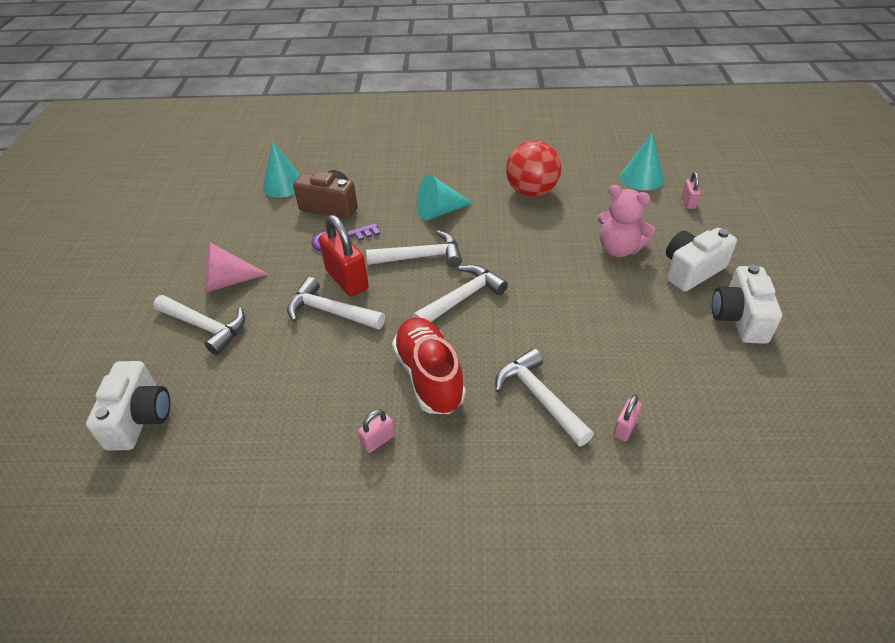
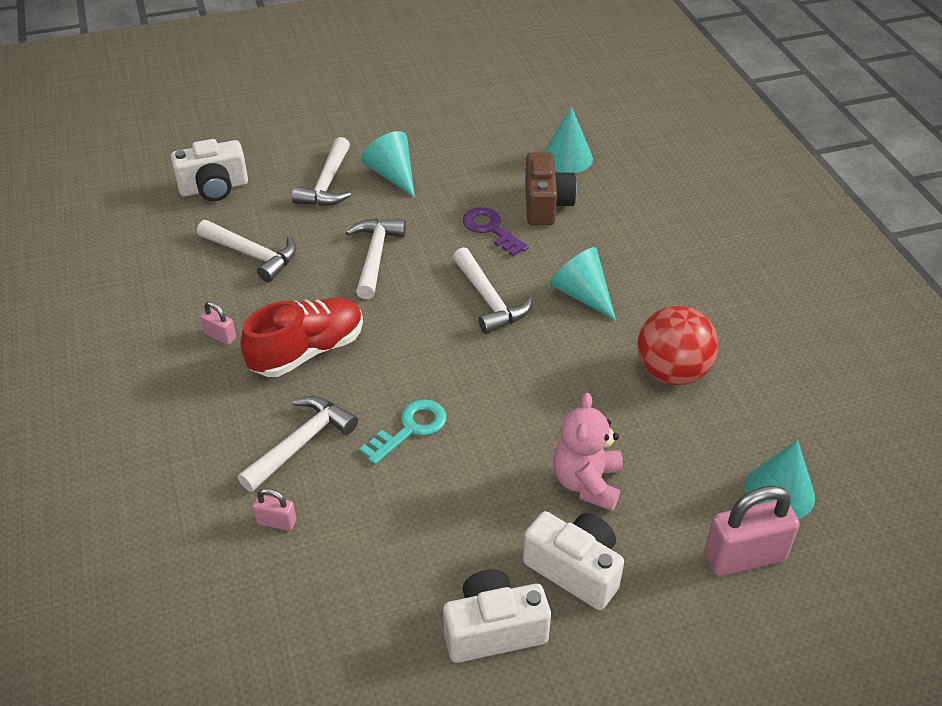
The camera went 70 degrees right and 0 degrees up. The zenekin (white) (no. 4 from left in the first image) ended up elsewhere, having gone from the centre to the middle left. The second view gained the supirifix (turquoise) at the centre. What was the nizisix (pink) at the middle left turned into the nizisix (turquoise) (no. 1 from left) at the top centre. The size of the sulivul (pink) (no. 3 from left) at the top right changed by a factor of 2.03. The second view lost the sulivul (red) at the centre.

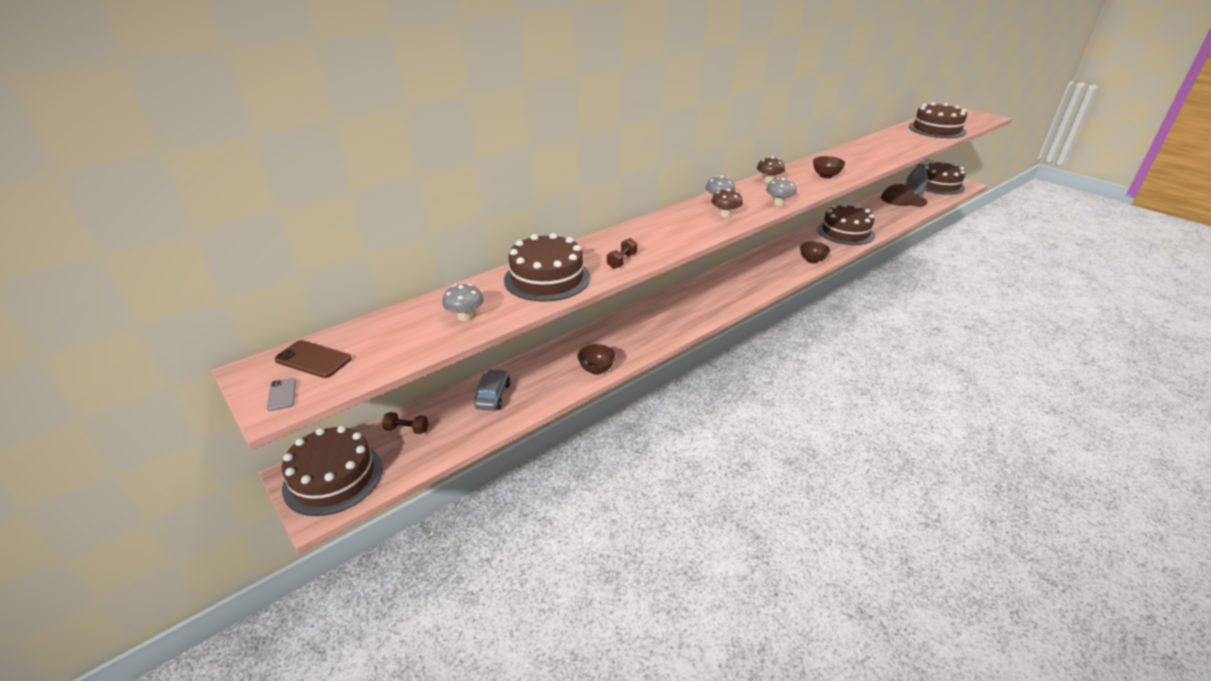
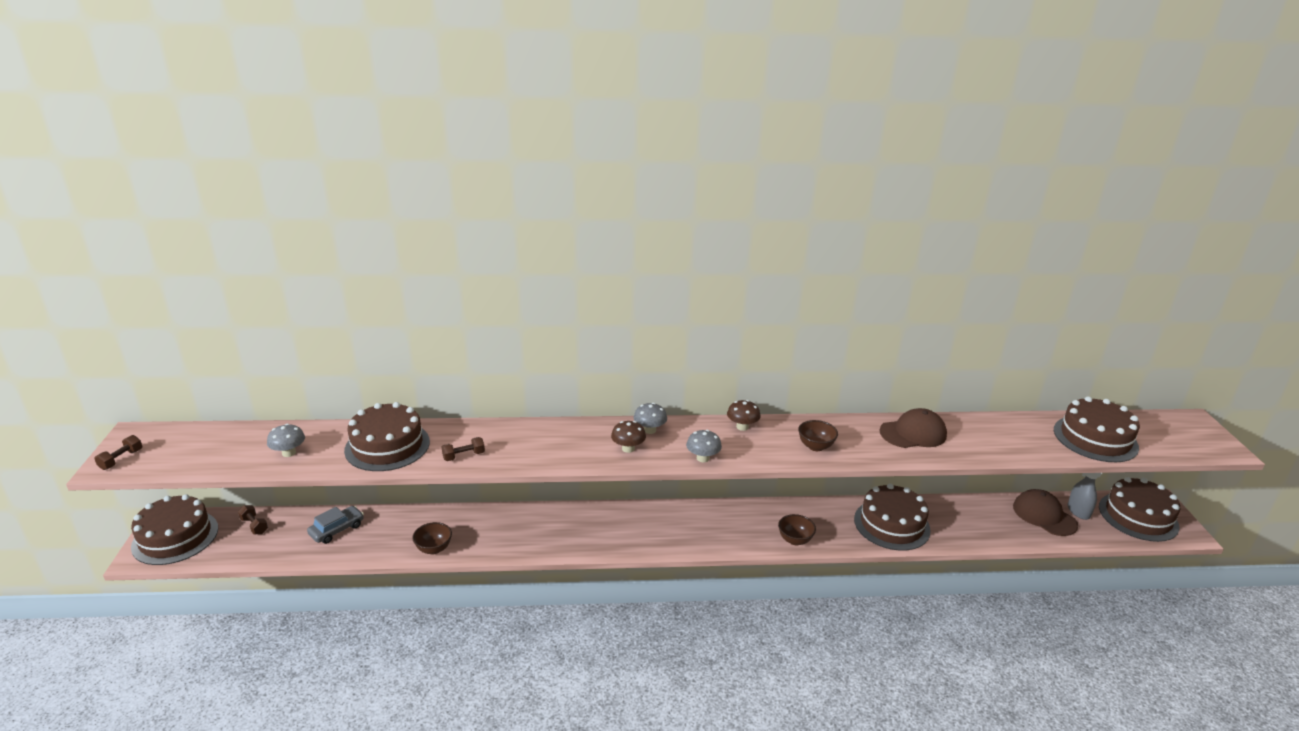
The camera went 35 degrees right and 5 degrees down. Where the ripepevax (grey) stood at the middle left, the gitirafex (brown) (no. 1 from left) came to stand at the middle left. The second view gained the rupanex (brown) (no. 1 from left) at the middle right. The second view lost the ripepevax (brown) at the middle left.

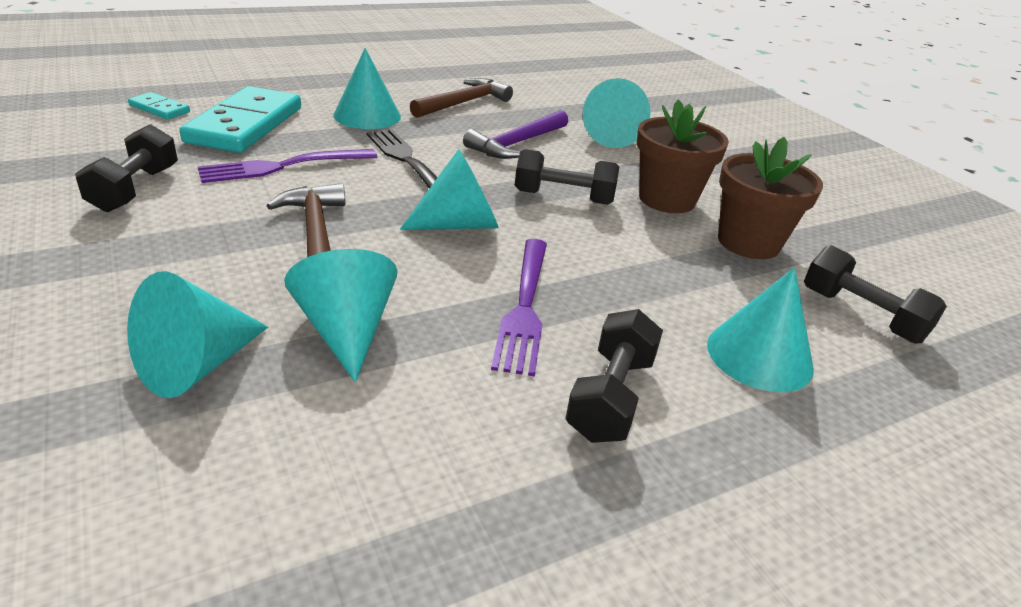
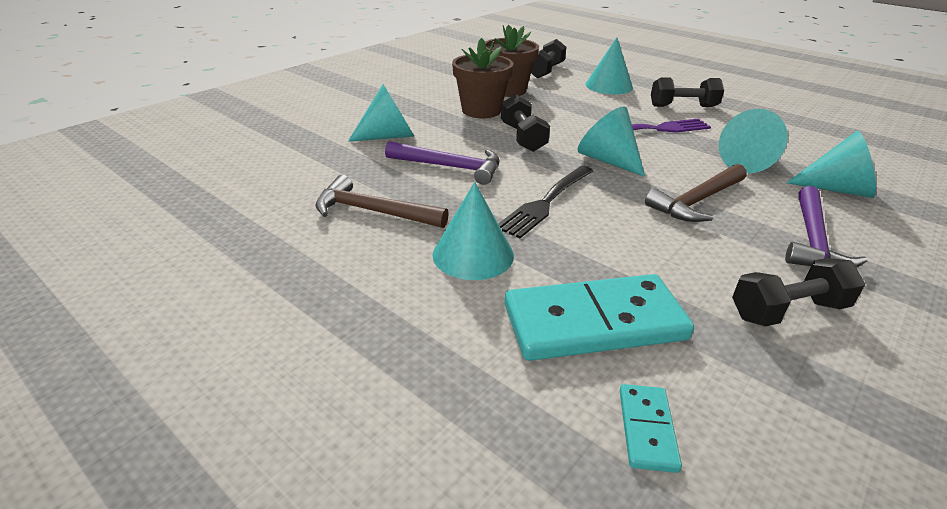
The camera went 110 degrees left and 0 degrees up. The second view gained the zenekin (purple) (no. 2 from left) at the middle right. The second view lost the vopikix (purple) (no. 1 from left) at the top left.

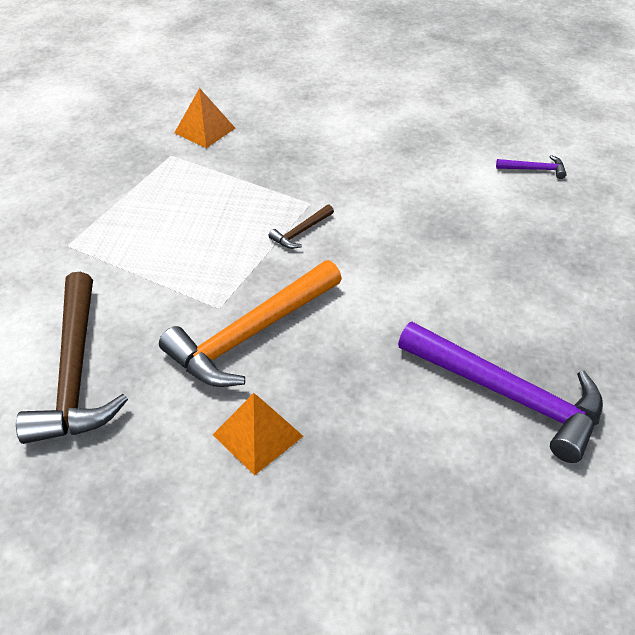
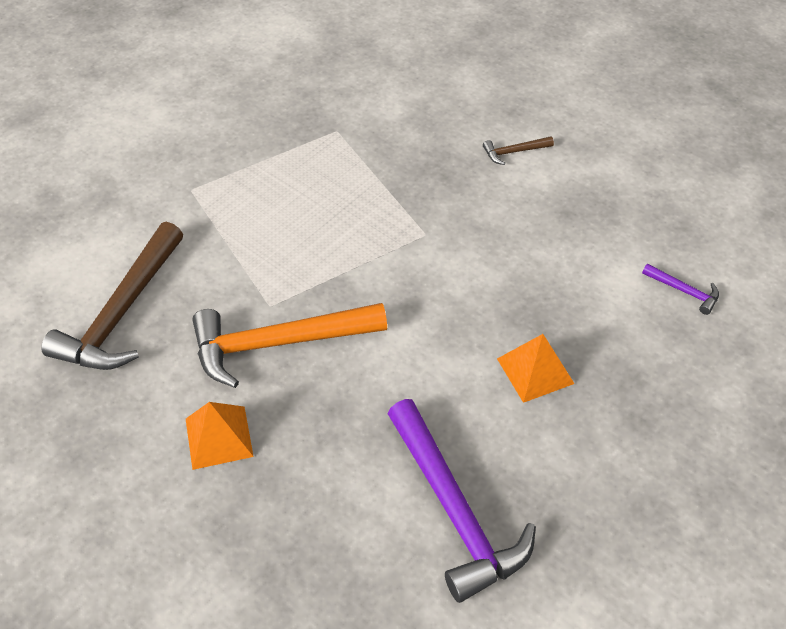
The camera went 30 degrees right and 5 degrees up. The zenekin (brown) (no. 2 from left) ended up elsewhere, having gone from the centre to the top centre. The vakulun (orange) (no. 1 from left in the first image) ended up elsewhere, having gone from the top left to the middle right.

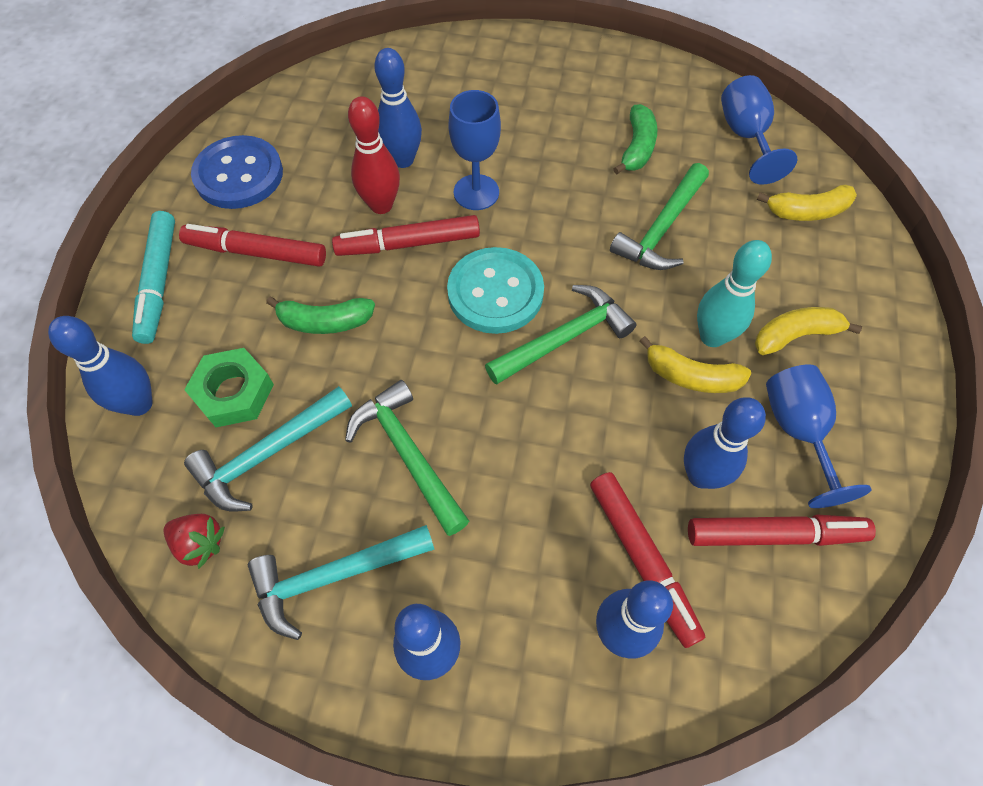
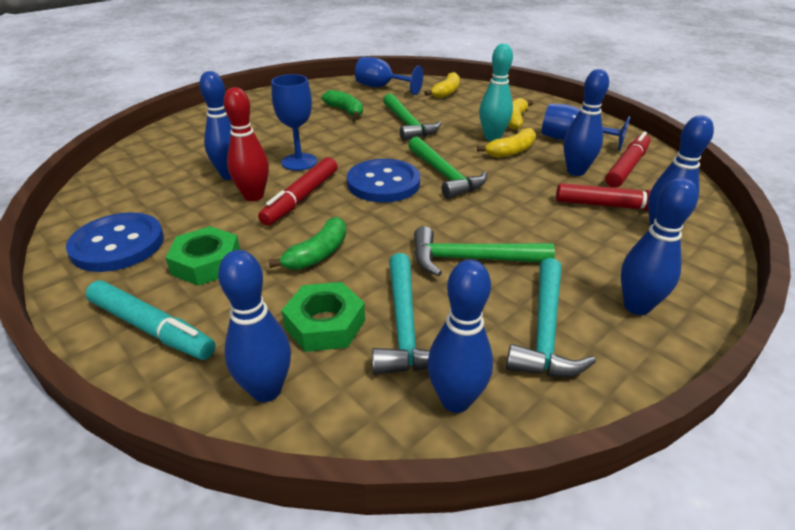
The camera went 55 degrees left and 25 degrees down. Where the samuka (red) (no. 1 from left) stood at the top left, the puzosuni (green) (no. 1 from left) came to stand at the middle left. What was the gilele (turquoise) at the centre turned into the gilele (blue) (no. 2 from left) at the centre. The zenekin (green) (no. 2 from left) at the centre ended up facing another way, 150 degrees clockwise from before. Where the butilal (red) stood at the bottom left, the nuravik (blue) (no. 3 from left) came to stand at the centre.

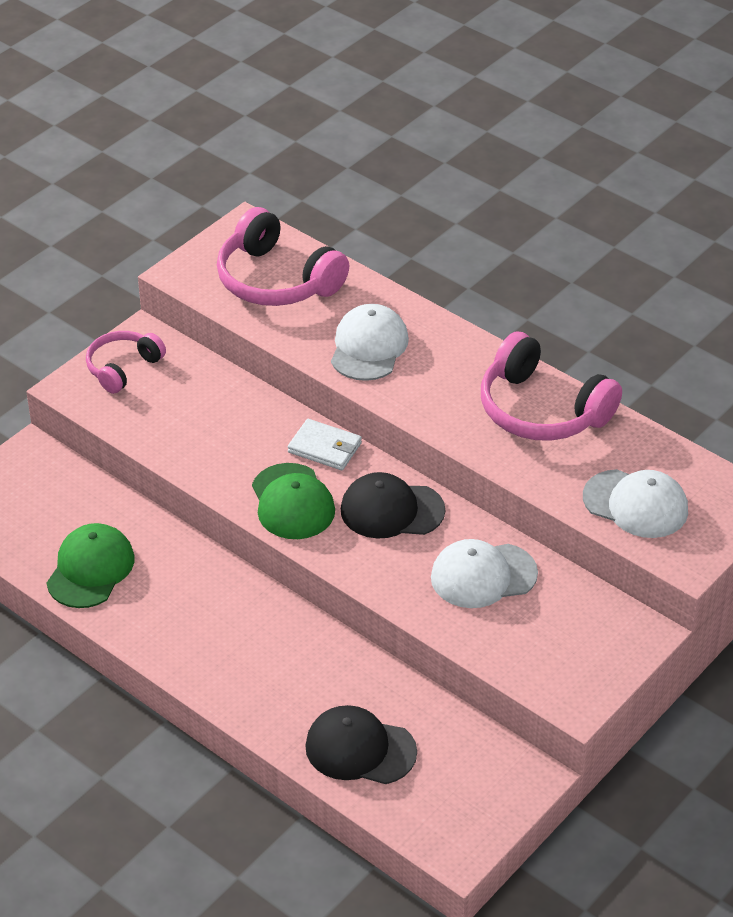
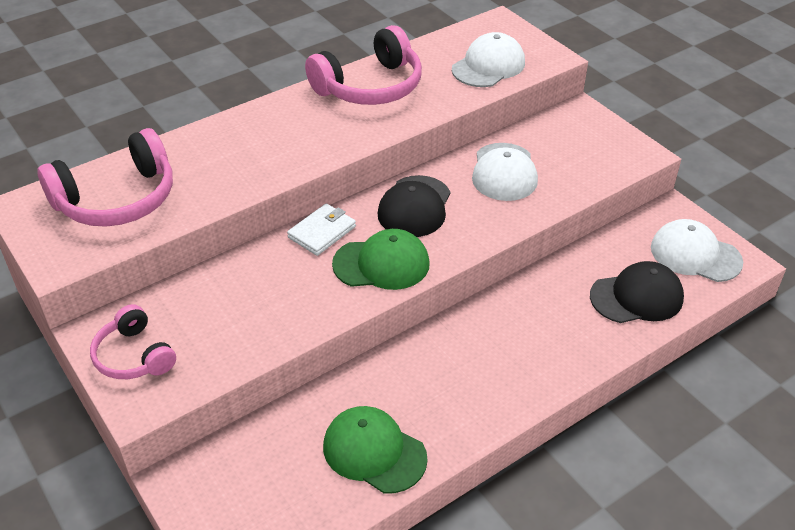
The camera went 75 degrees left and 0 degrees up. The rupanex (black) (no. 1 from left in the first image) at the bottom centre ended up facing another way, 135 degrees counterclockwise from before. The rupanex (white) (no. 1 from left in the first image) ended up elsewhere, having gone from the centre to the middle right.

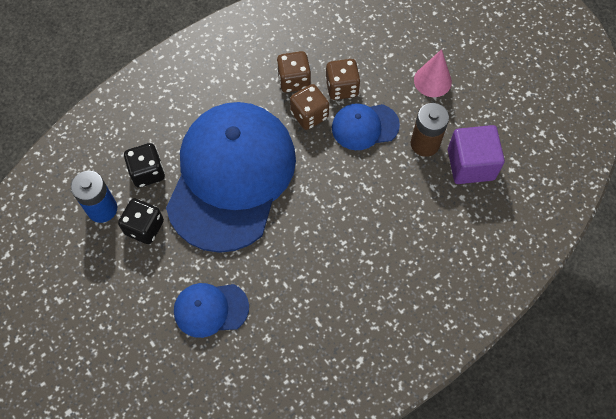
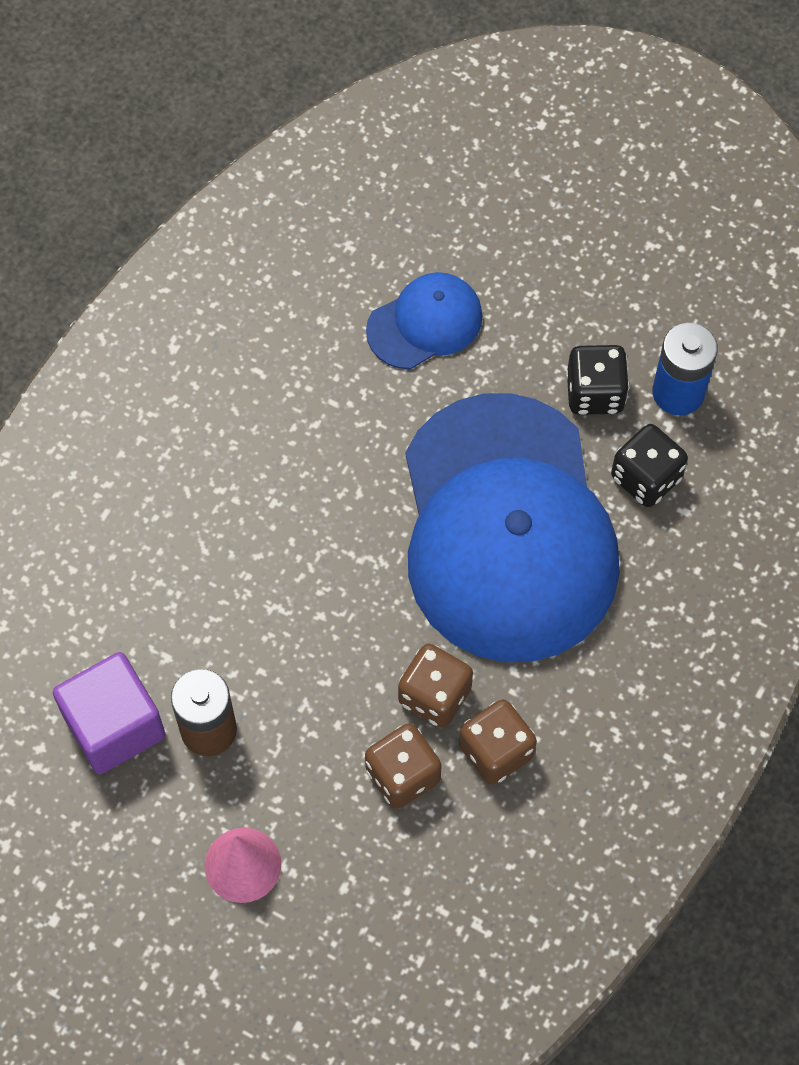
The camera went 155 degrees right and 0 degrees up. The second view lost the rupanex (blue) (no. 3 from left) at the top centre.

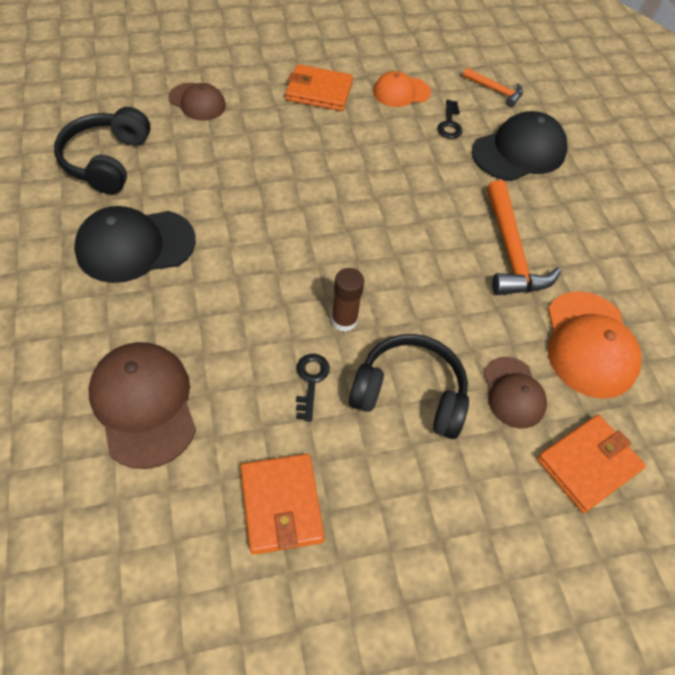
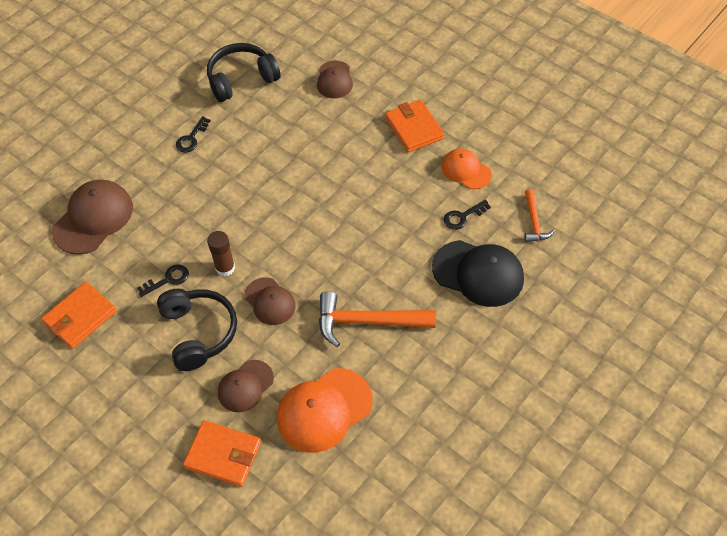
The camera went 60 degrees right and 0 degrees up. Where the rupanex (black) (no. 1 from left) stood at the middle left, the supirifix (black) (no. 2 from left) came to stand at the top left. The second view gained the rupanex (brown) (no. 3 from left) at the centre. The zenekin (orange) (no. 2 from left in the first image) at the middle right ended up facing another way, 45 degrees clockwise from before.

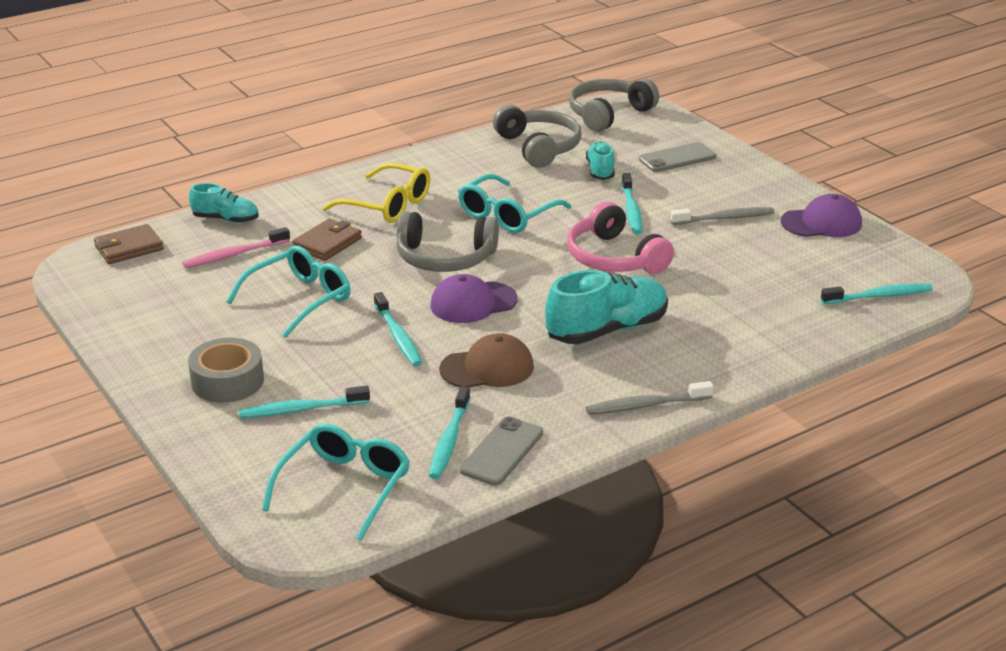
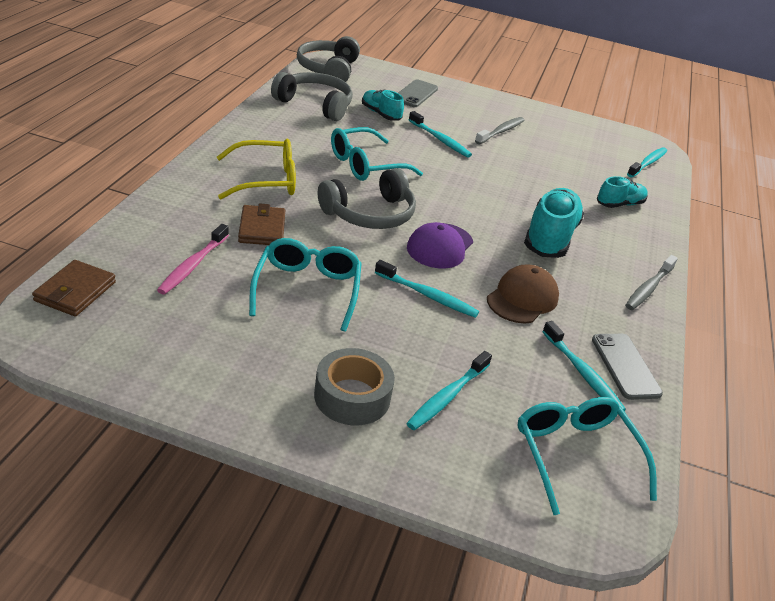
The camera went 45 degrees left and 5 degrees up. The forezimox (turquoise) (no. 3 from left in the first image) at the top centre ended up facing another way, 60 degrees clockwise from before. The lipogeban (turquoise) (no. 1 from left in the first image) ended up elsewhere, having gone from the top left to the top right. The second view lost the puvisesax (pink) at the centre. The second view lost the rupanex (purple) (no. 2 from left) at the top right.

